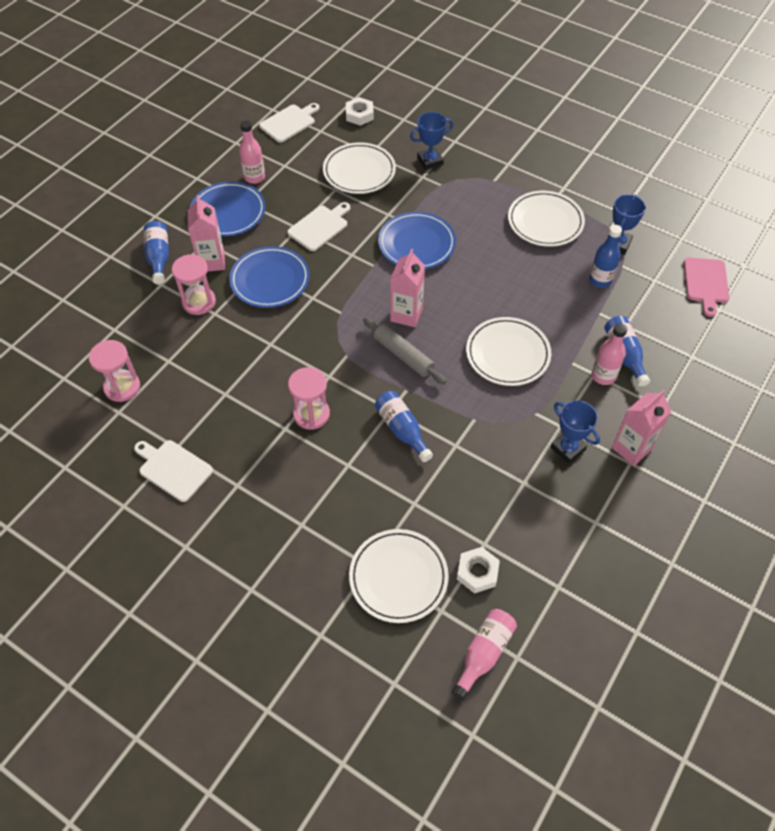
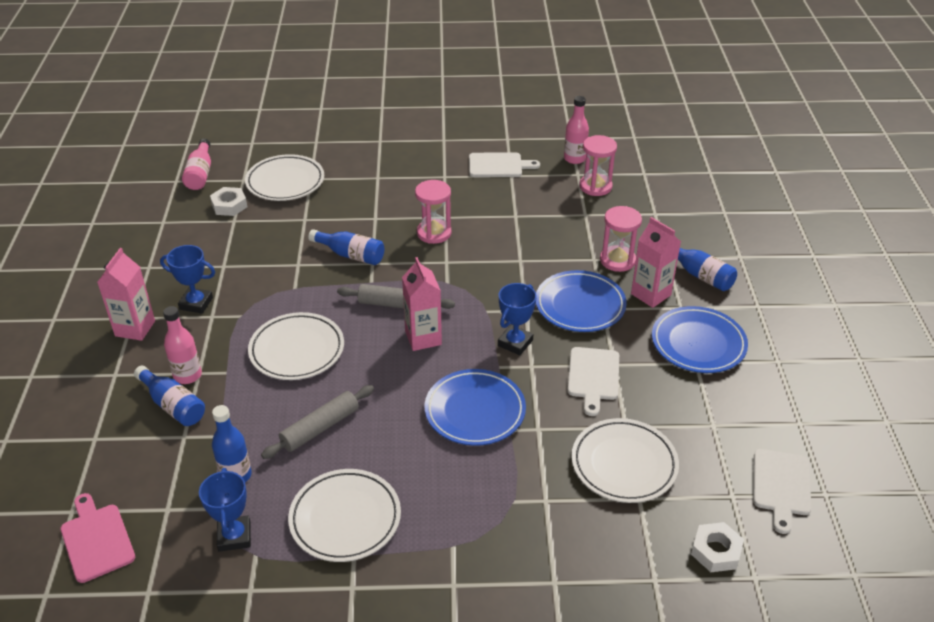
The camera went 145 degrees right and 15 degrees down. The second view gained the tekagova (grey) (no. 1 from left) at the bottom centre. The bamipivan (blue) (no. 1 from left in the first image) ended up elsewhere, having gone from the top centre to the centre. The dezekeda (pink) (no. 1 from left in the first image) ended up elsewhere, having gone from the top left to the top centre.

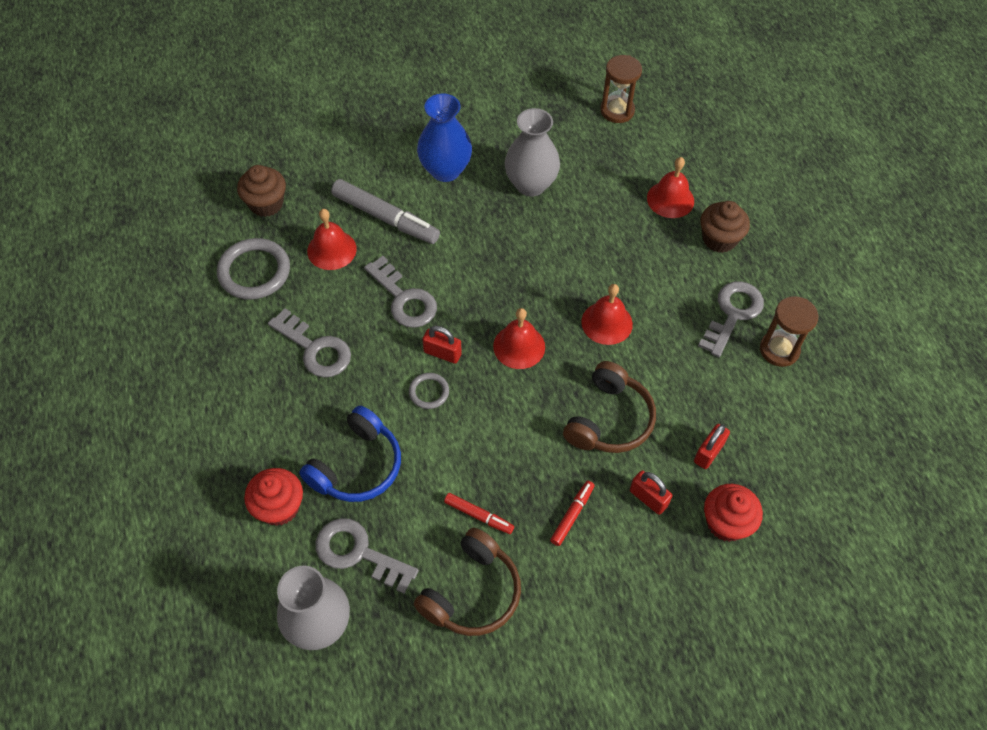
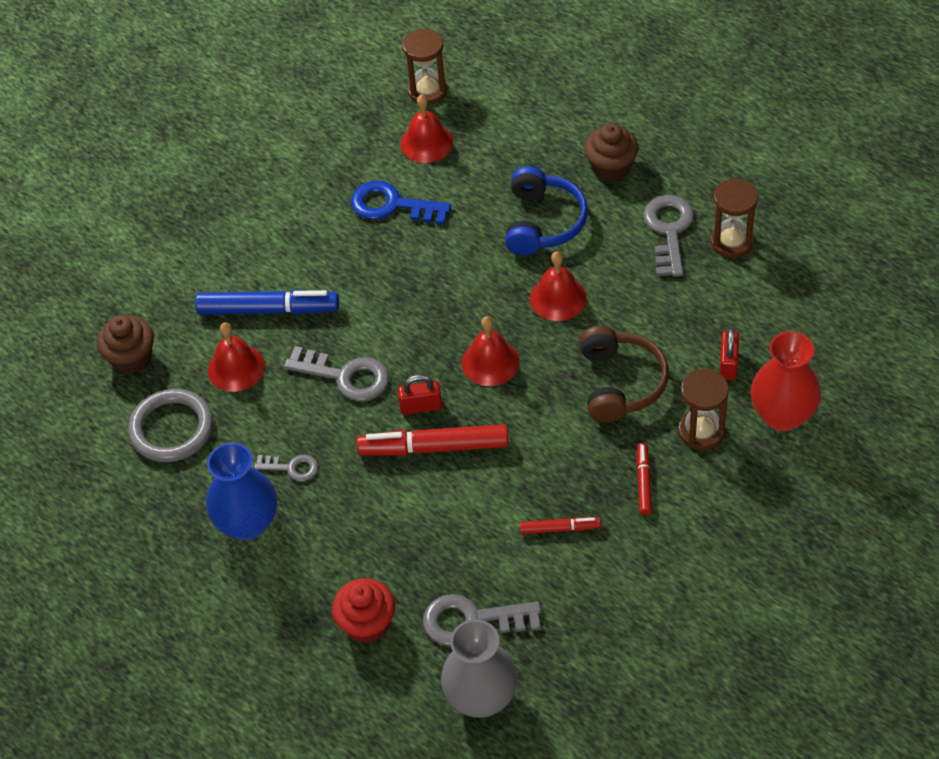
The camera went 25 degrees left and 5 degrees down. What was the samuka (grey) at the top centre turned into the samuka (blue) at the middle left. The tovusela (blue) ended up elsewhere, having gone from the top centre to the middle left. The size of the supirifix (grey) (no. 1 from left) at the middle left changed by a factor of 0.58. Where the tovusela (grey) (no. 2 from left) stood at the top centre, the supirifix (blue) came to stand at the top centre. Where the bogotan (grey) (no. 2 from left) stood at the centre, the samuka (red) (no. 1 from left) came to stand at the centre. The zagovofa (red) (no. 4 from left in the first image) ended up elsewhere, having gone from the top right to the top centre. The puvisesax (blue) ended up elsewhere, having gone from the centre to the top centre. Where the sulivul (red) (no. 2 from left) stood at the bottom centre, the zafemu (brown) (no. 2 from left) came to stand at the middle right. Where the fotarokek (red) (no. 2 from left) stood at the bottom right, the tovusela (red) came to stand at the middle right. The second view lost the puvisesax (brown) (no. 1 from left) at the bottom centre.

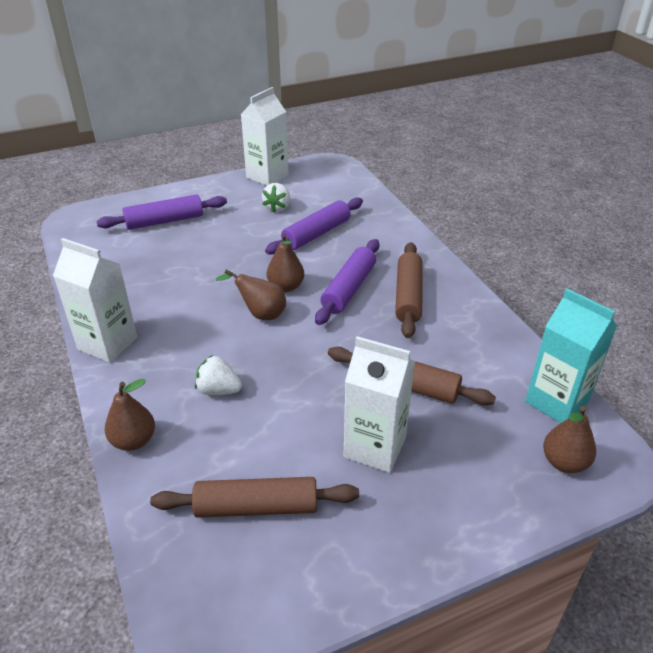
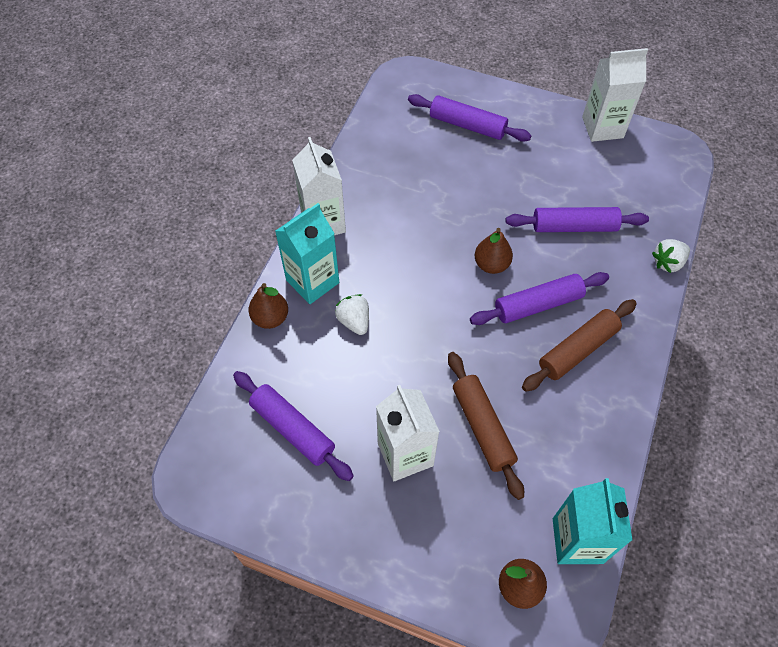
The camera went 45 degrees right and 20 degrees up. What was the tekagova (brown) (no. 1 from left) at the bottom centre turned into the tekagova (purple) (no. 1 from left) at the centre. The second view gained the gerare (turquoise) (no. 1 from left) at the centre. The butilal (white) (no. 2 from left) ended up elsewhere, having gone from the top centre to the middle right. The second view lost the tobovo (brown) (no. 2 from left) at the centre.

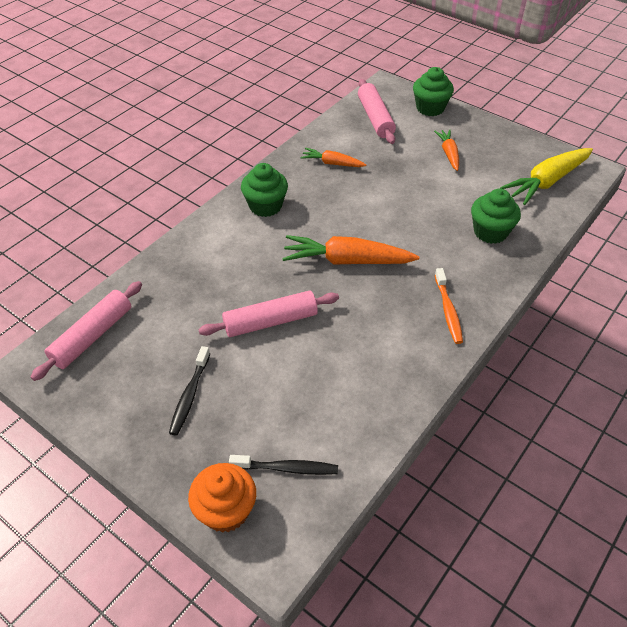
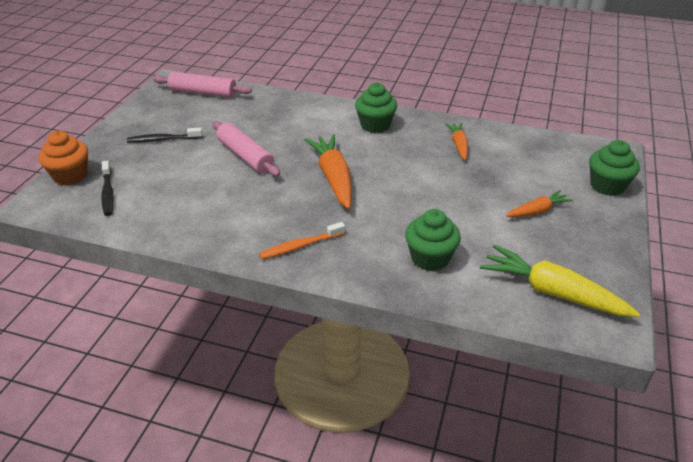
The camera went 70 degrees right and 10 degrees down. The second view lost the tekagova (pink) (no. 3 from left) at the top centre.

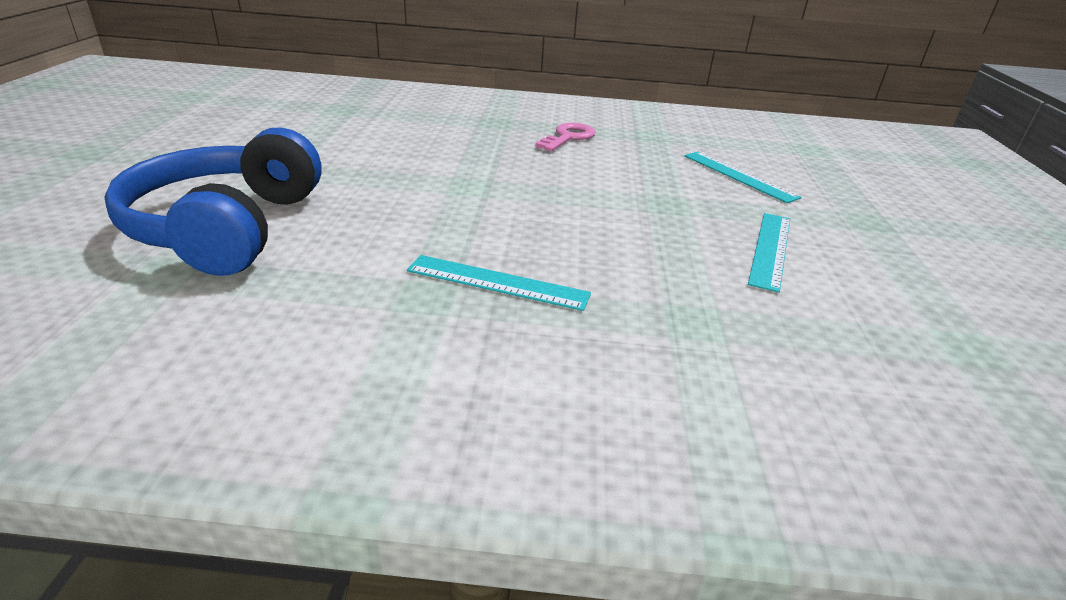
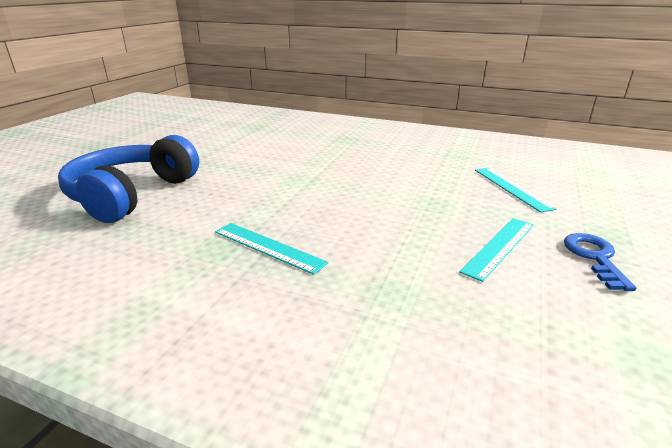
The camera went 20 degrees right and 5 degrees down. The second view gained the supirifix (blue) at the middle right. The second view lost the supirifix (pink) at the top centre.

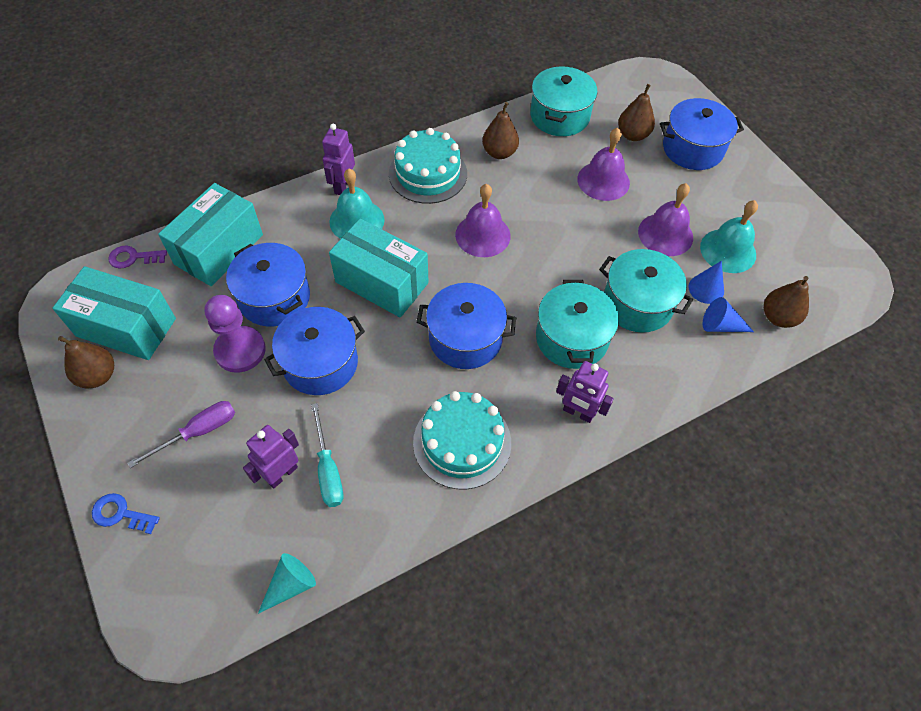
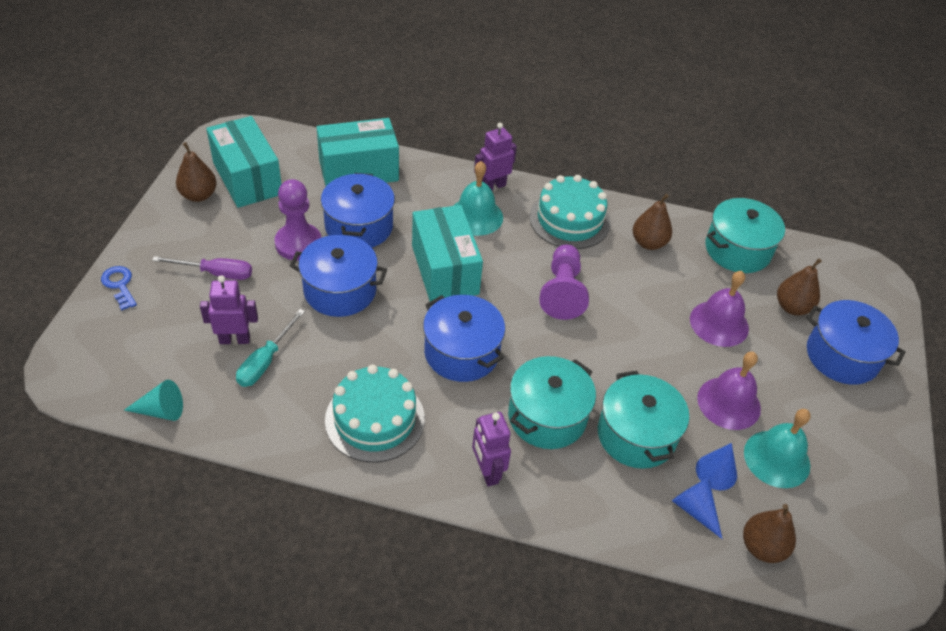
The camera went 40 degrees right and 10 degrees down. Where the zagovofa (purple) (no. 1 from left) stood at the top centre, the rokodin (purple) (no. 2 from left) came to stand at the centre. The second view lost the supirifix (purple) at the middle left.

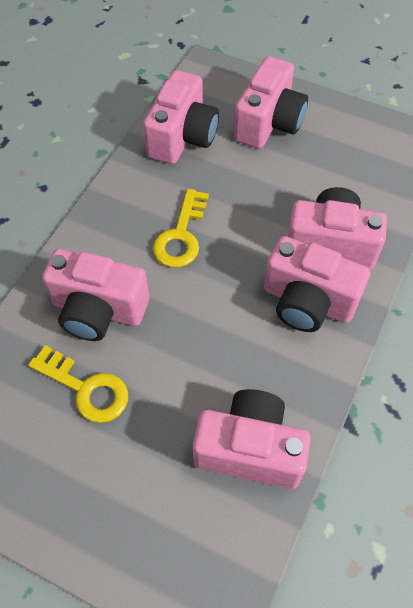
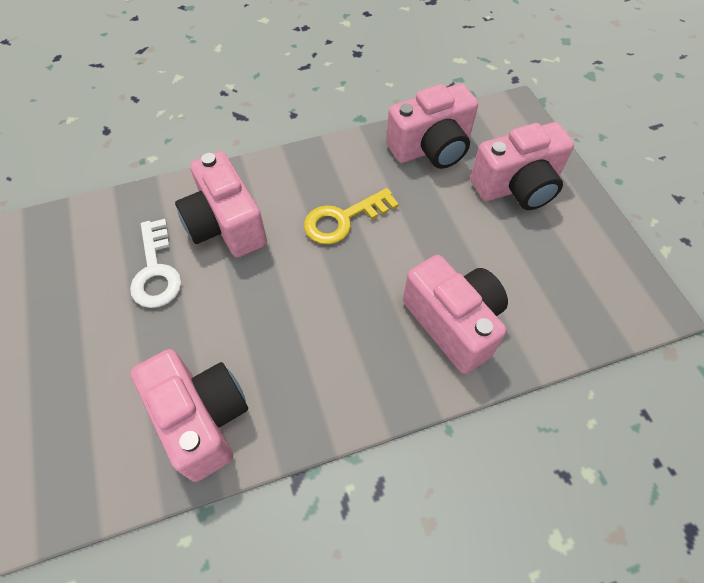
The camera went 45 degrees right and 0 degrees up. What was the supirifix (yellow) (no. 1 from left) at the middle left turned into the supirifix (white) at the middle left. The second view lost the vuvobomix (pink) (no. 5 from left) at the middle right.

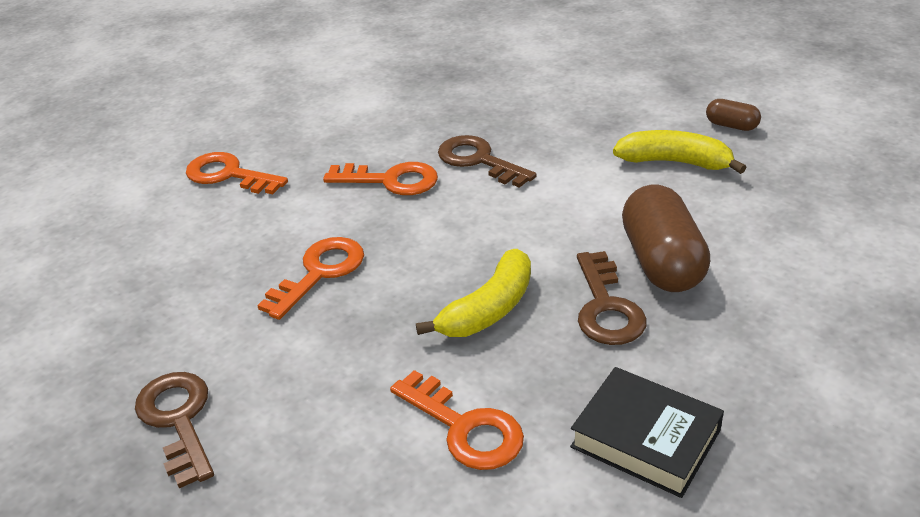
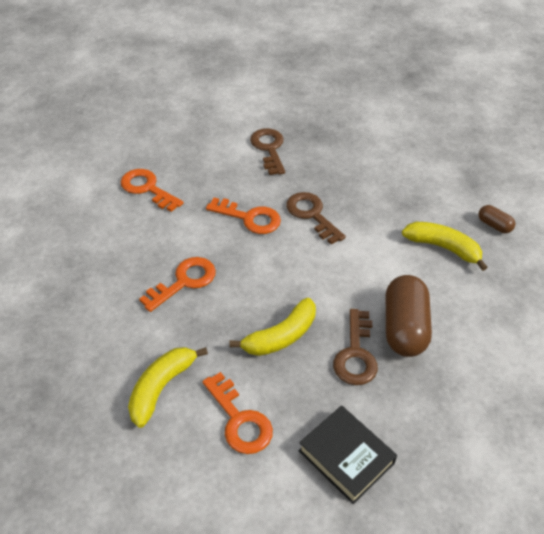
The camera went 10 degrees right and 10 degrees up. The second view gained the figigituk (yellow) (no. 1 from left) at the bottom left. The supirifix (brown) (no. 1 from left) ended up elsewhere, having gone from the bottom left to the top centre.

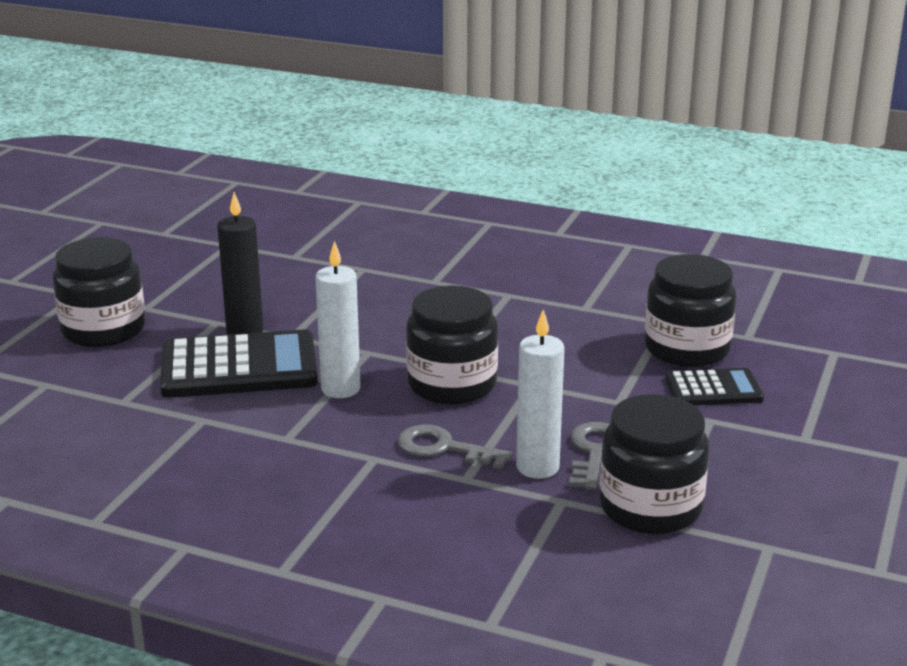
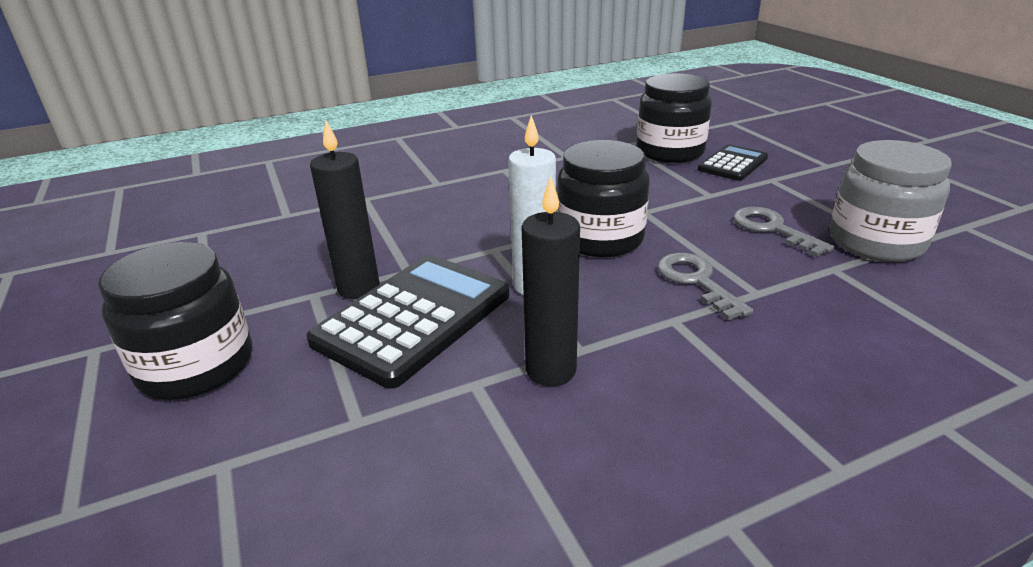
The camera went 45 degrees left and 5 degrees up. The second view gained the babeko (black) (no. 2 from left) at the centre. The supirifix (grey) (no. 1 from left) at the bottom centre ended up facing another way, 90 degrees clockwise from before. What was the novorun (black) (no. 3 from left) at the bottom right turned into the novorun (grey) at the middle right. The second view lost the babeko (white) (no. 2 from left) at the centre.

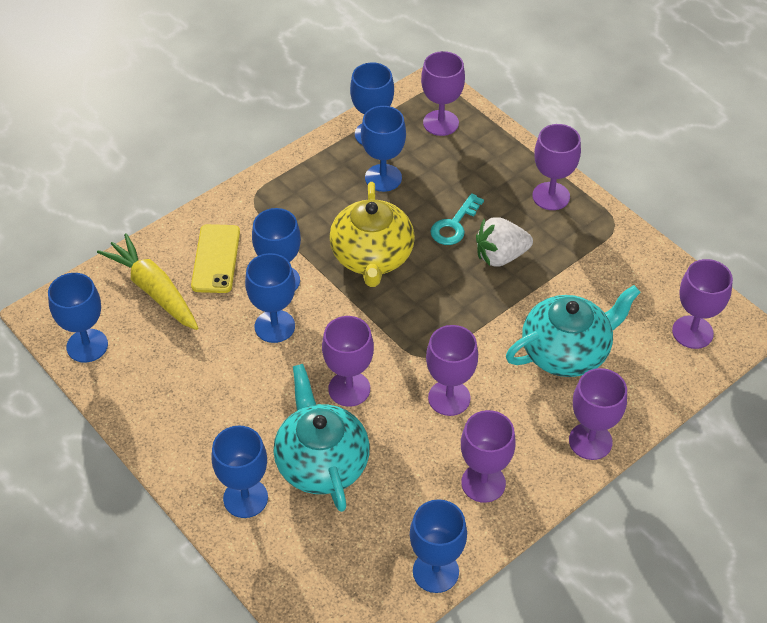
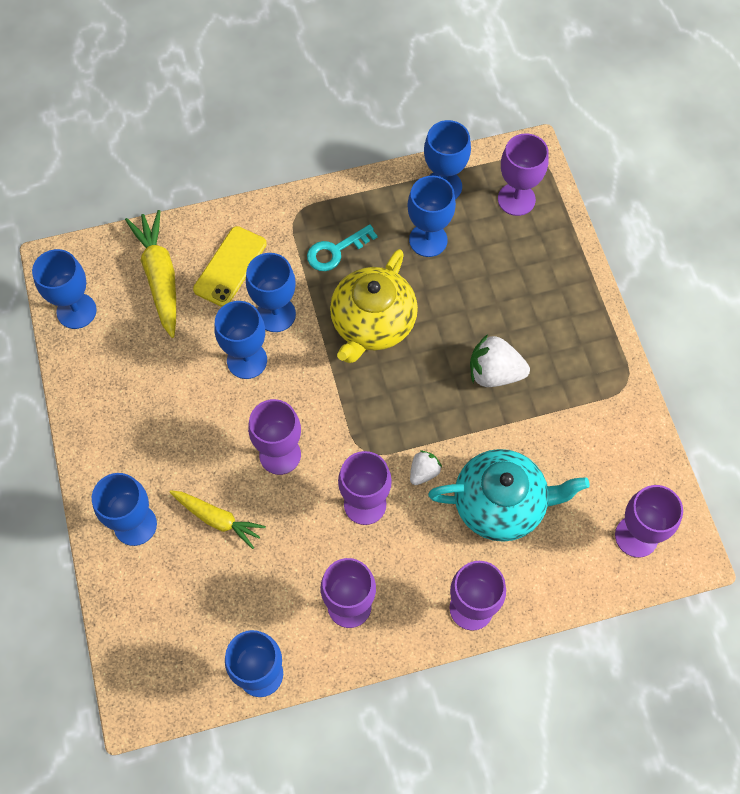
The camera went 25 degrees right and 15 degrees up. Where the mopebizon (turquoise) (no. 1 from left) stood at the bottom centre, the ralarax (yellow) (no. 2 from left) came to stand at the middle left. The supirifix (turquoise) ended up elsewhere, having gone from the centre to the top centre. The second view gained the butilal (white) (no. 1 from left) at the centre. The second view lost the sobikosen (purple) (no. 5 from left) at the top right.

